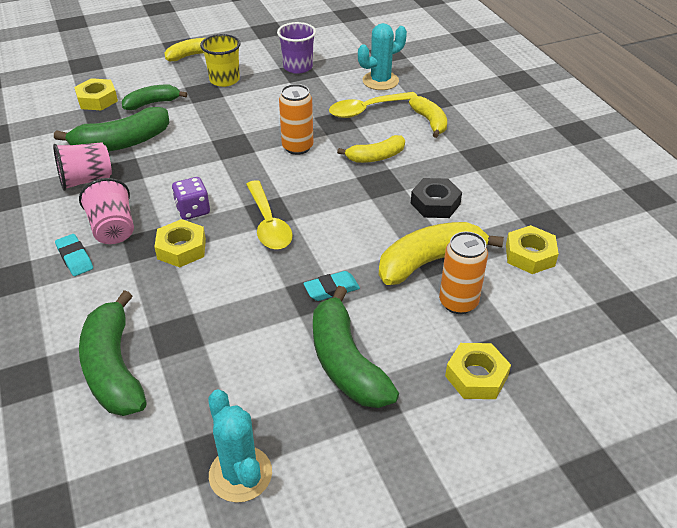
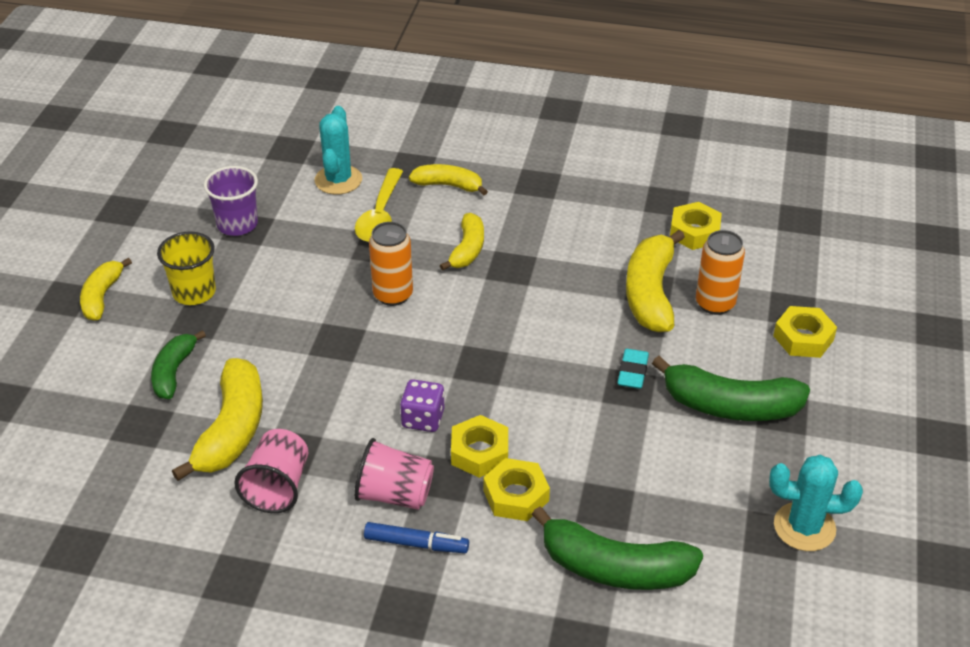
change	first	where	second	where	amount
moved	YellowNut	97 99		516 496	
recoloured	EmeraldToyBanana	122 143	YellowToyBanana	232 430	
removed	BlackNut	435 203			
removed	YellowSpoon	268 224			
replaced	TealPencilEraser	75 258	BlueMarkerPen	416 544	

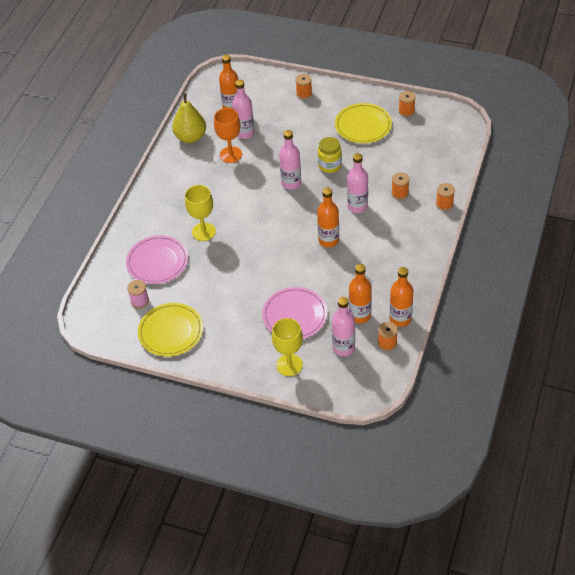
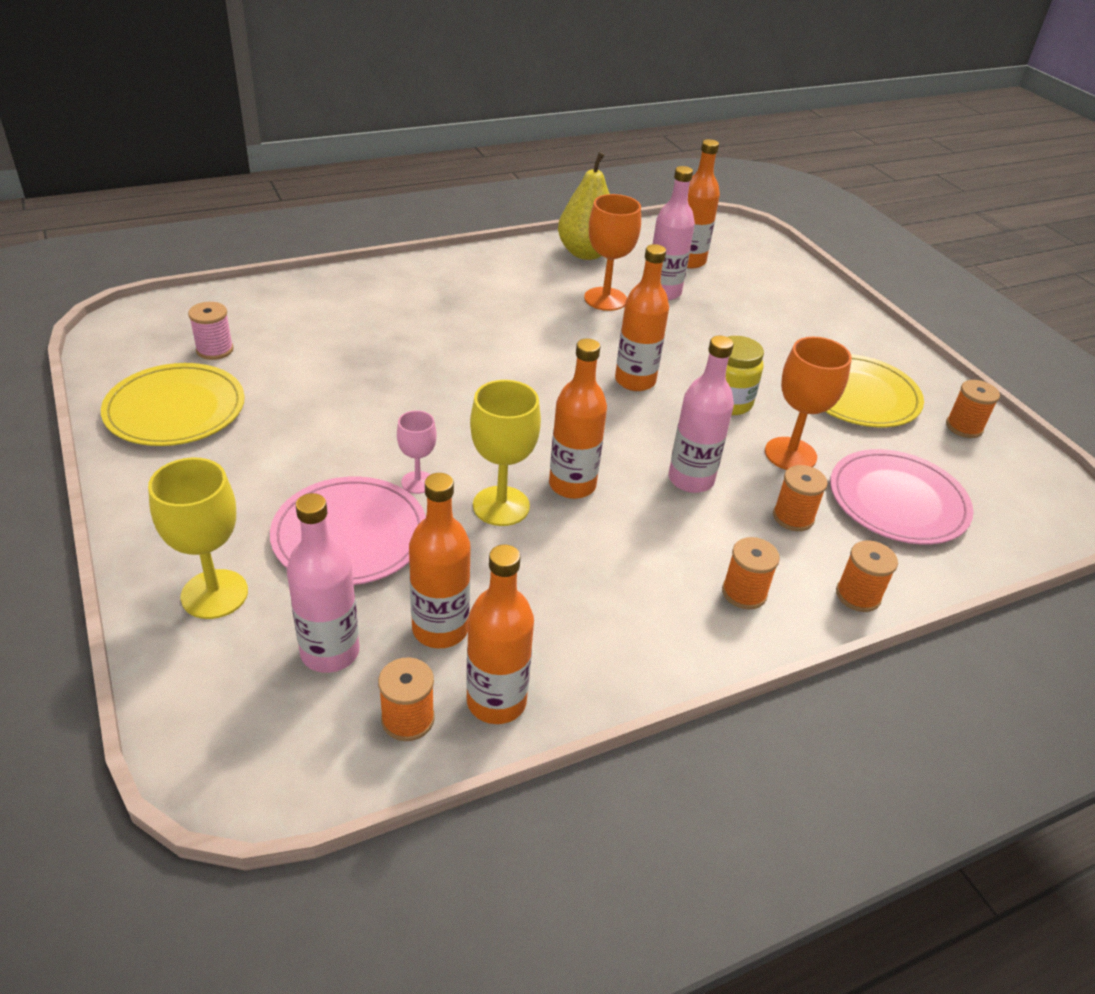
change	first	where	second	where	amount
moved	OrangeColouredReelOfThread	304 94		744 593	
recoloured	PinkDrinkBottle	291 183	OrangeColouredDrinkBottle	635 381	
moved	YellowChalice	203 232		501 506	
moved	PinkPlate	157 262		898 501	
added			OrangeColouredChalice	790 454	
added			PinkChalice	418 482	

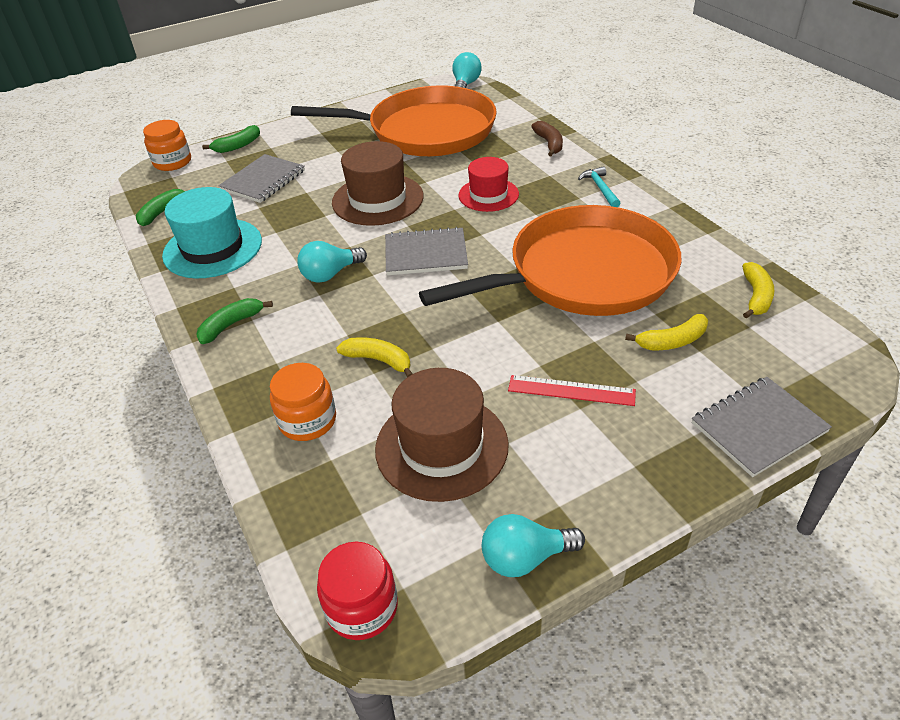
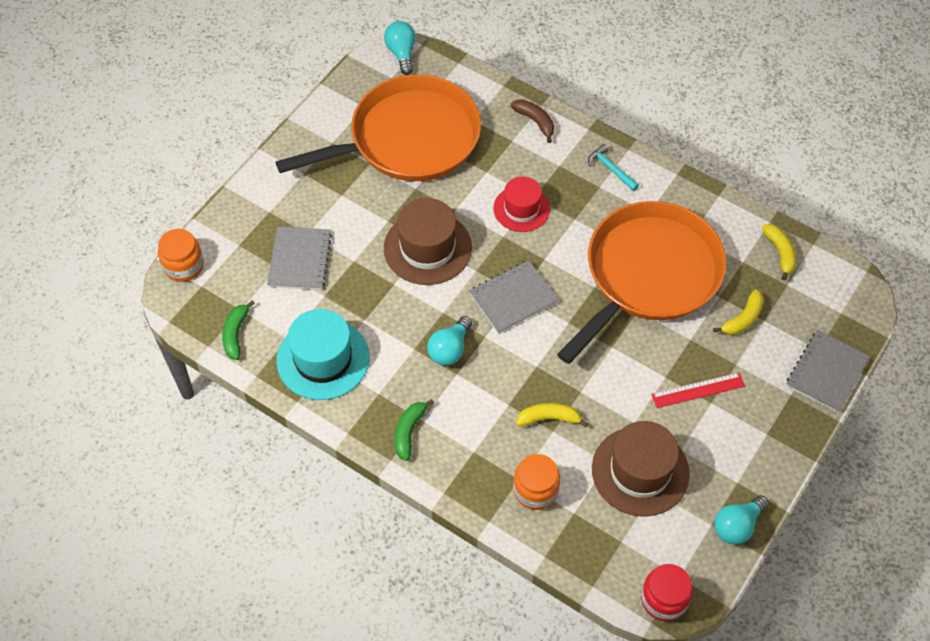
change	first	where	second	where	amount
removed	EmeraldToyBanana	237 146			

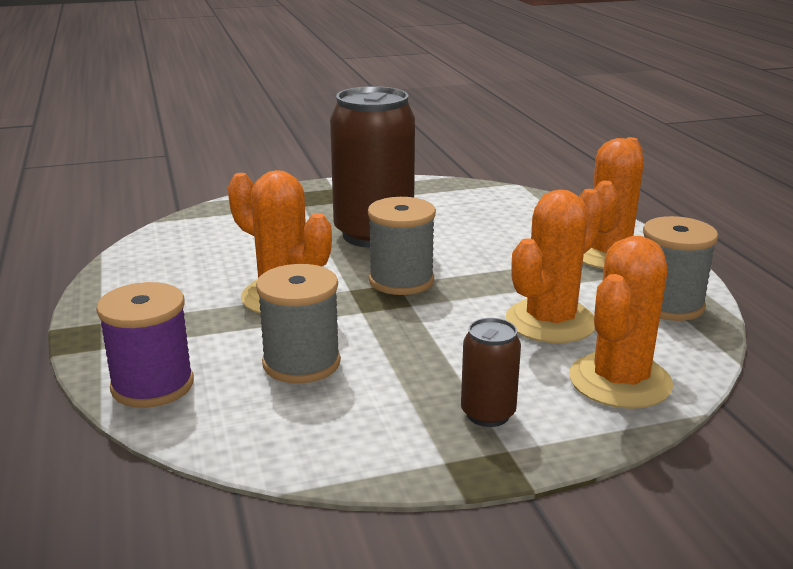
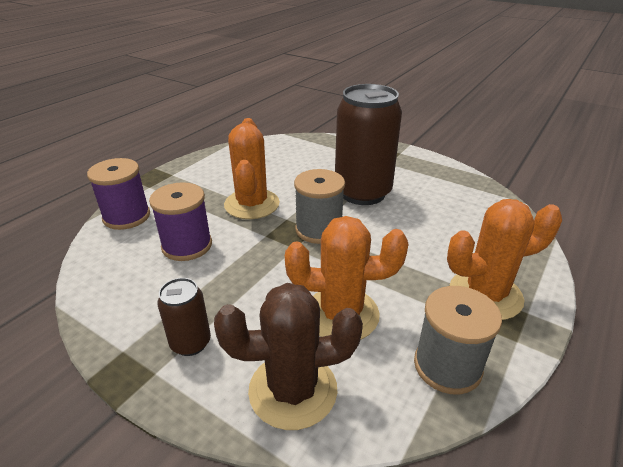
change	first	where	second	where	amount
recoloured	OrangeColouredCactus	620 381	DarkBrownCactus	293 390	
recoloured	GrayReelOfThread	301 363	VioletReelOfThread	187 245	

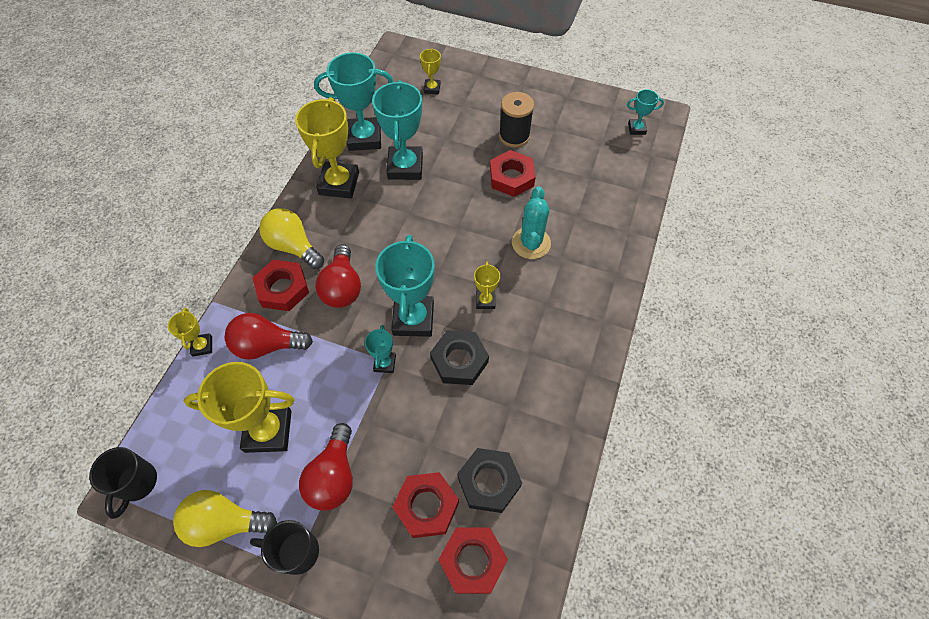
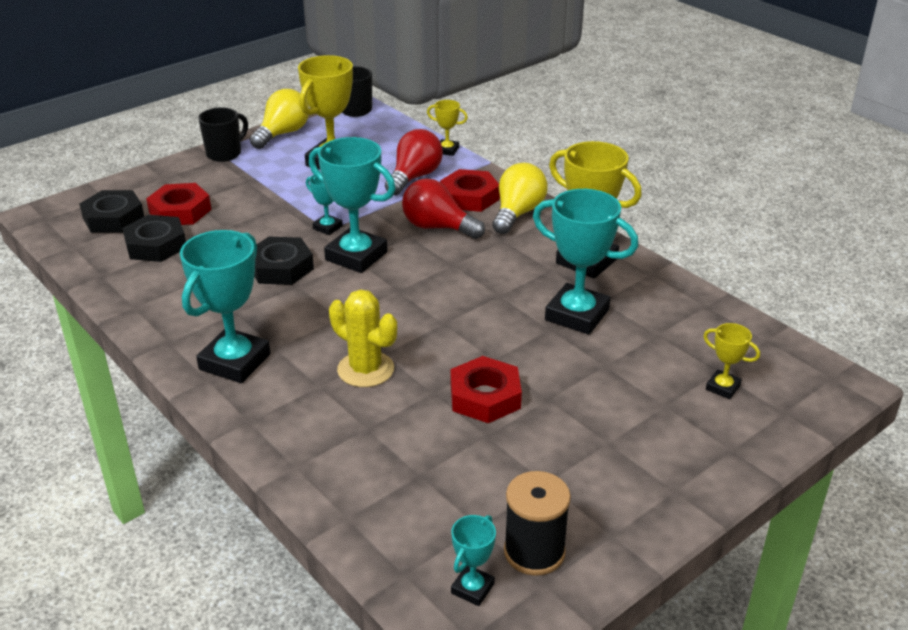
change	first	where	second	where	amount
moved	TealTrophy	364 138		235 362	
moved	BlackReelOfThread	514 136		534 552	
recoloured	TealCactus	531 243	YellowCactus	365 369	
turned	YellowBulb	293 246		517 213	45 degrees counterclockwise
removed	YellowTrophy	485 301			
removed	RedBulb	333 476			
recoloured	RedNut	472 561	BlackNut	113 218	

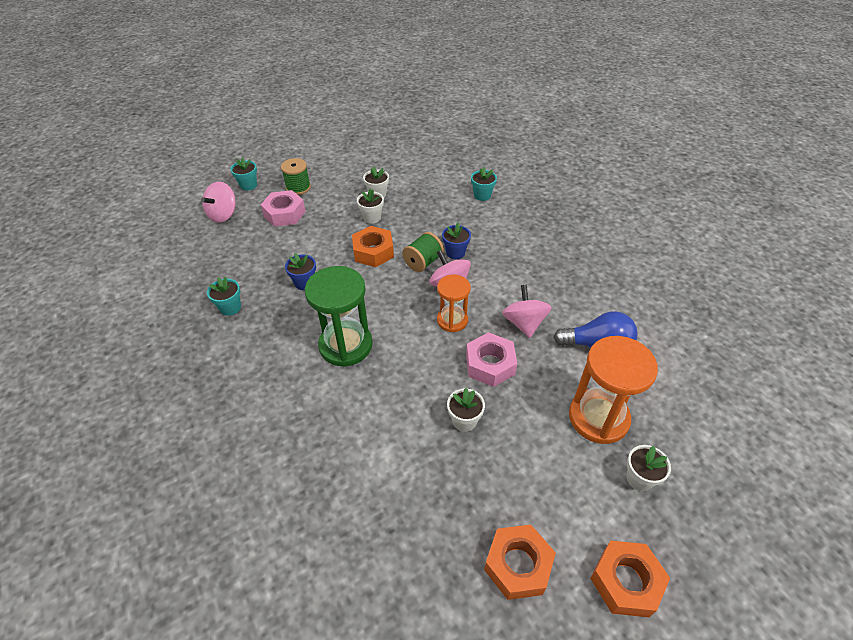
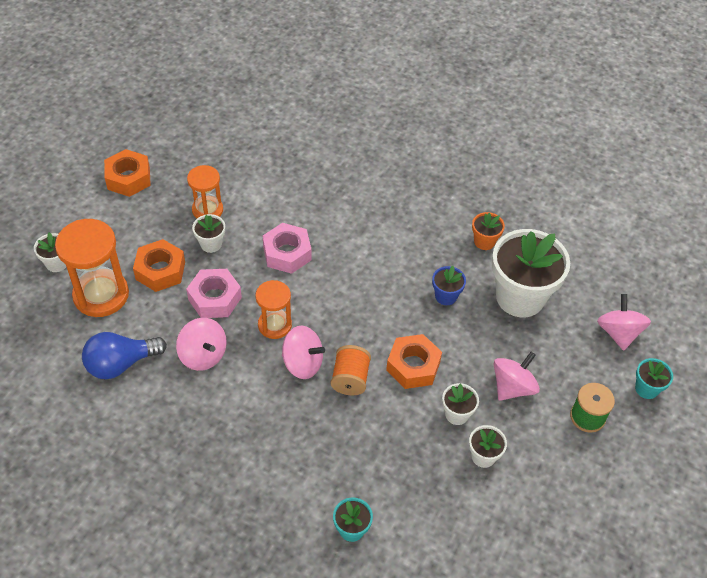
change	first	where	second	where	amount
moved	PinkNut	284 214		287 253	
removed	BluePlantPot	455 252			
recoloured	EmeraldReelOfThread	423 262	OrangeColouredReelOfThread	350 379	
removed	EmeraldHourglass	346 345			
recoloured	TealPlantPot	230 308	OrangeColouredPlantPot	484 241	
moved	OrangeColouredNut	626 581		160 271	
added			OrangeColouredHourglass	207 210	
added			PureWhitePlantPot	520 297	
added			PinkWhirligig	512 387	

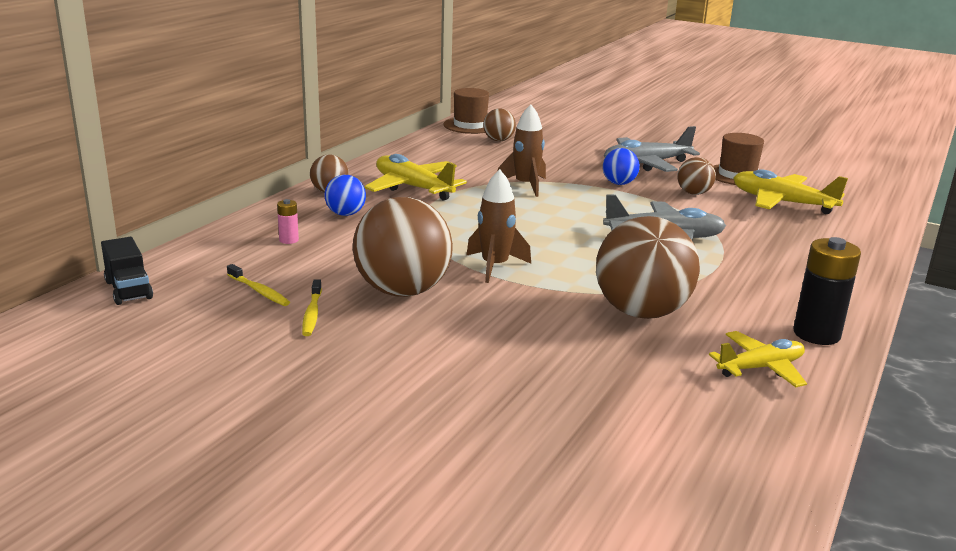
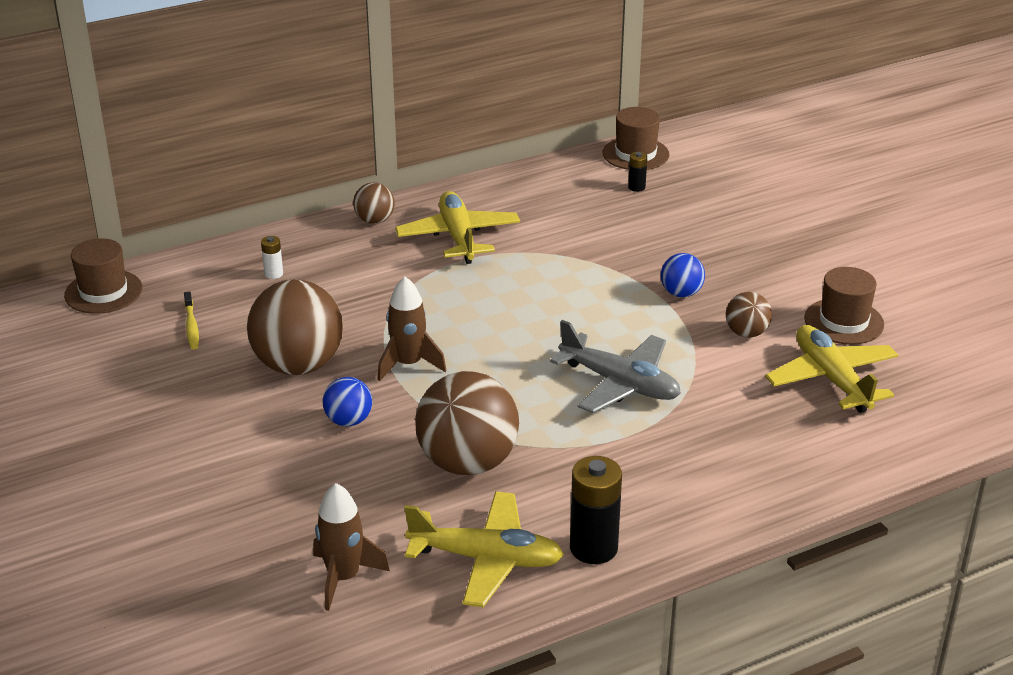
change	first	where	second	where	amount
moved	DarkBrownRocket	525 185		343 578	
replaced	DarkBrownPlayBall	498 140	BlackBattery	636 187	
removed	GrayPlane	646 164			
moved	BluePlayBall	345 214		348 420	
recoloured	PinkBattery	289 240	PureWhiteBattery	273 274	
replaced	BlackToyTruck	128 290	DarkBrownHat	103 292	
removed	YellowToothBrush	312 313			
resized	YellowPlane	760 368		486 559	x1.52

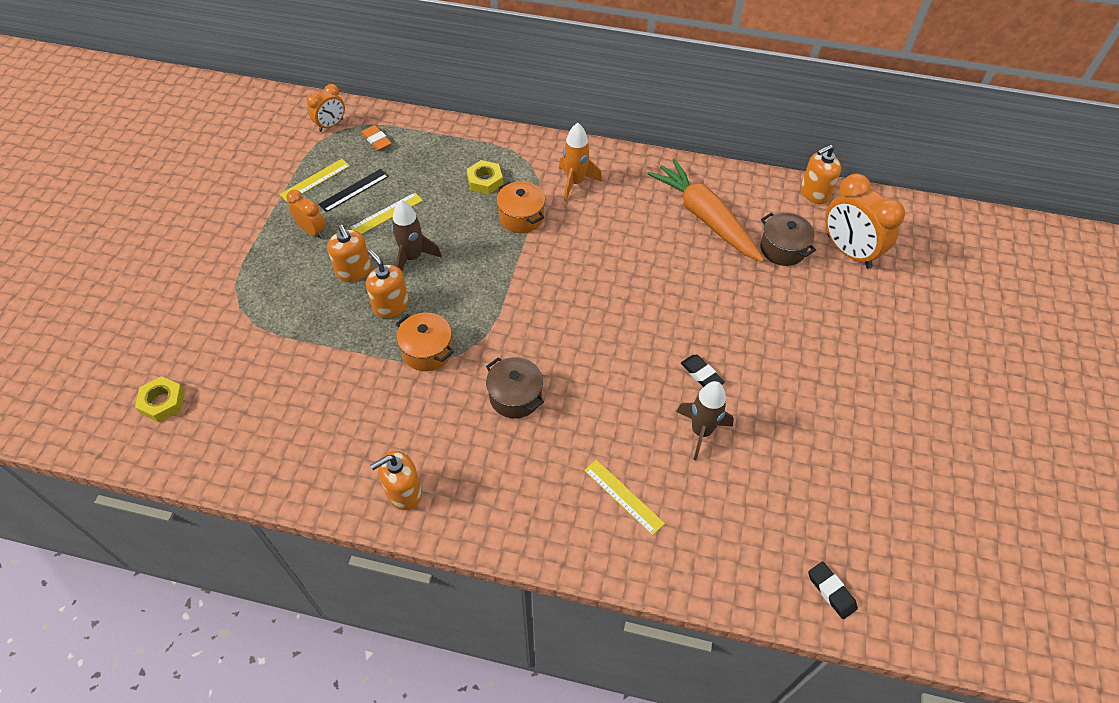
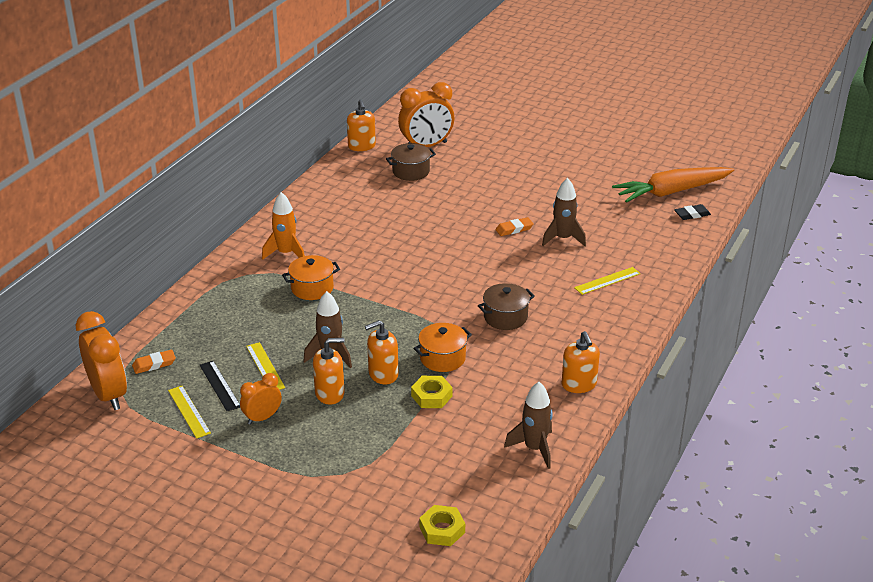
change	first	where	second	where	amount
resized	OrangeColouredBedsideClock	331 125		109 395	x1.78
moved	OrangeColouredToyCarrot	705 218		671 192	
moved	YellowNut	485 181		431 396	
recoloured	BlackPencilEraser	701 374	OrangeColouredPencilEraser	514 229	
added			DarkBrownRocket	534 449	

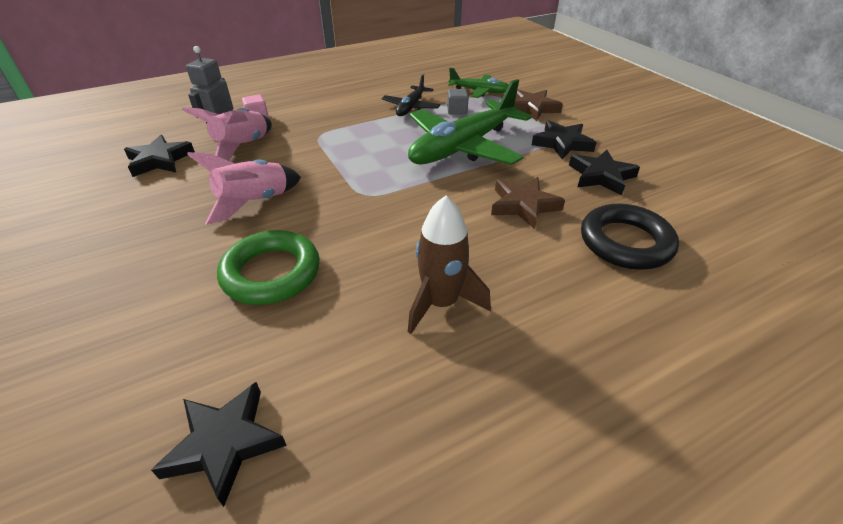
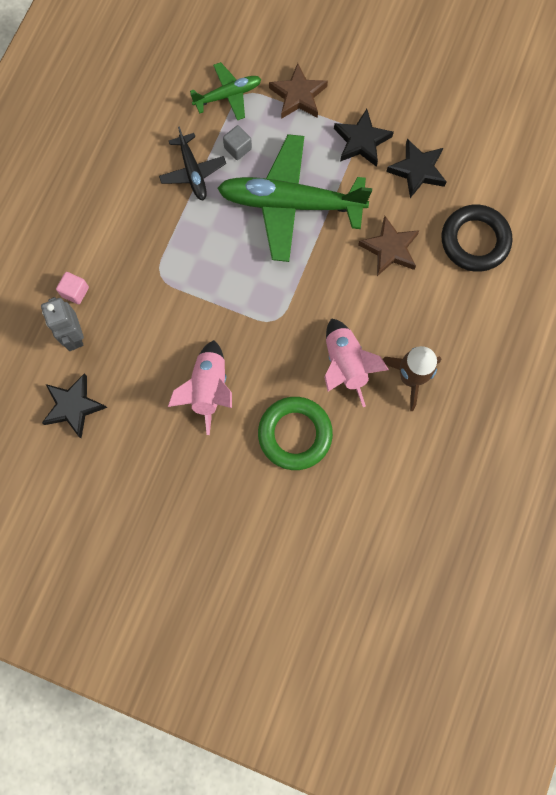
change	first	where	second	where	amount
turned	EmeraldPlane	463 147		291 204	90 degrees clockwise
moved	PinkRocket	242 147		345 365	
removed	BlackStar	225 443			

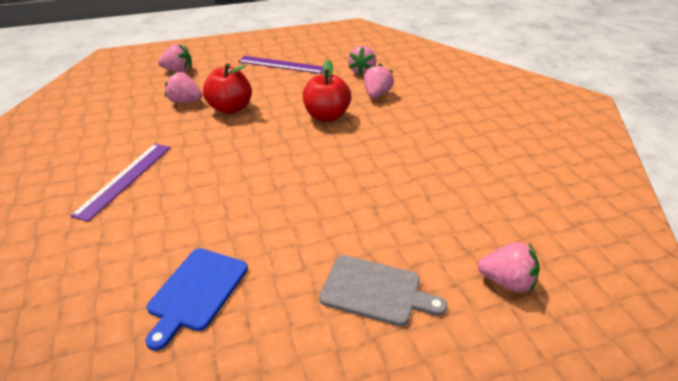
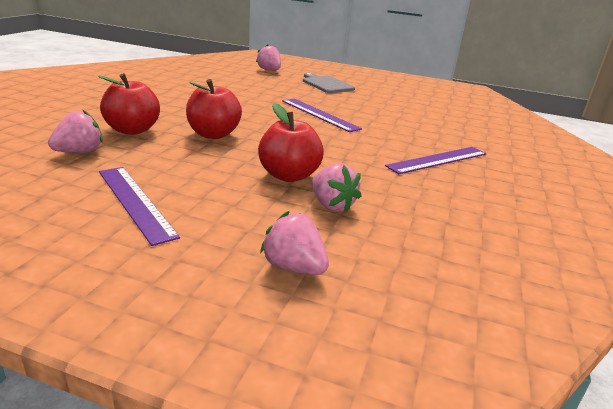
change	first	where	second	where	amount
replaced	PinkBerry	377 95	RedToyApple	132 130	
removed	BlueCuttingBoard	196 292			
added			VioletMeasuringStick	319 114	

